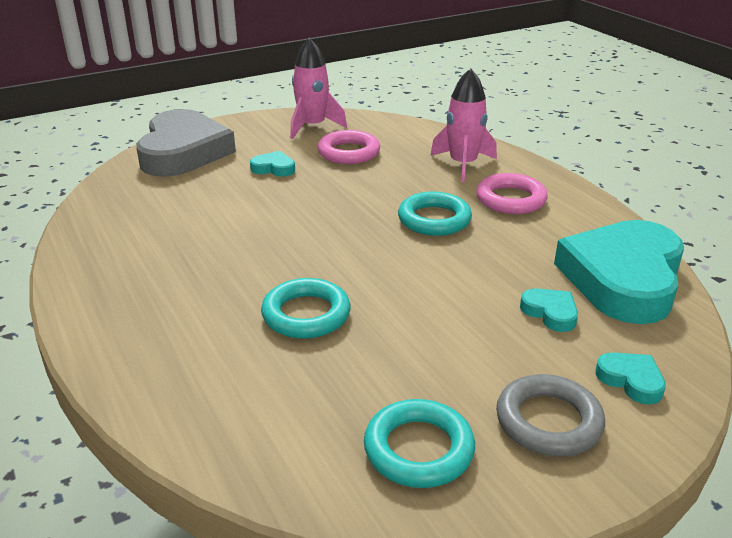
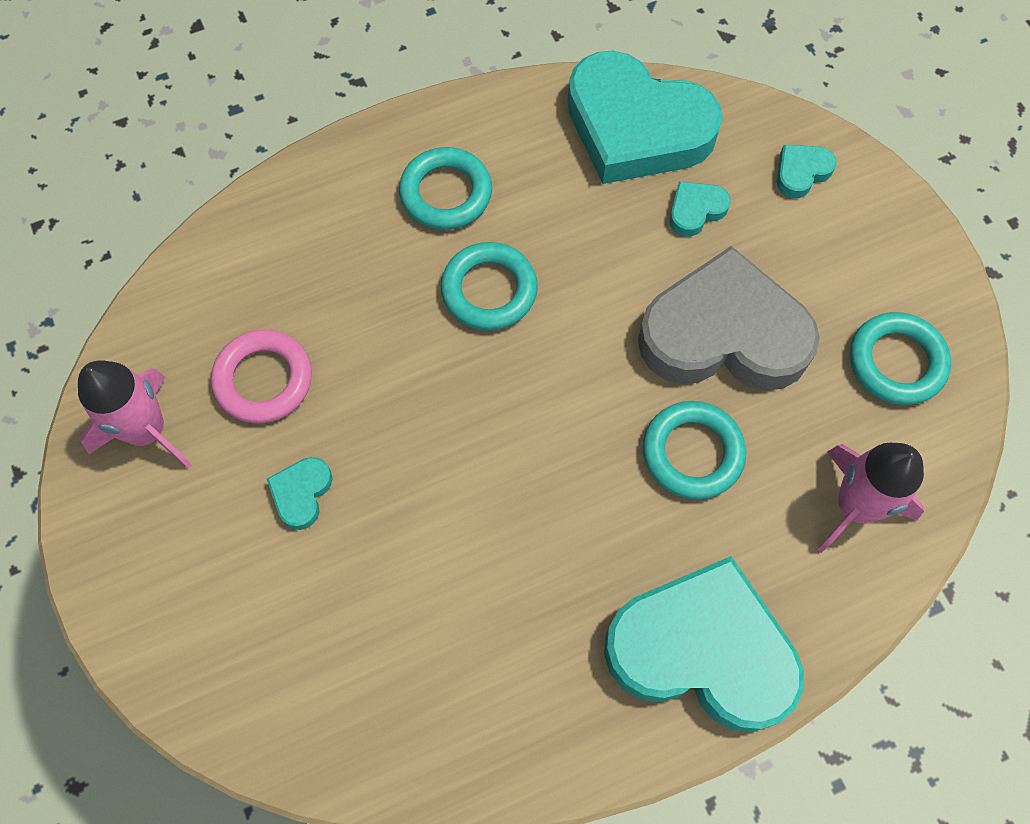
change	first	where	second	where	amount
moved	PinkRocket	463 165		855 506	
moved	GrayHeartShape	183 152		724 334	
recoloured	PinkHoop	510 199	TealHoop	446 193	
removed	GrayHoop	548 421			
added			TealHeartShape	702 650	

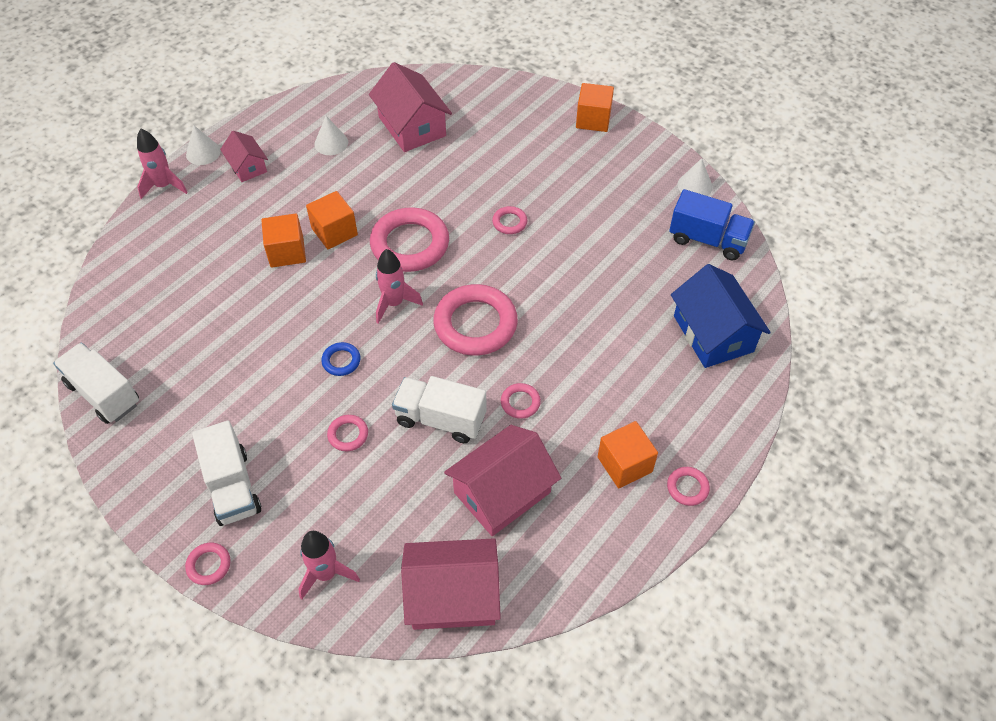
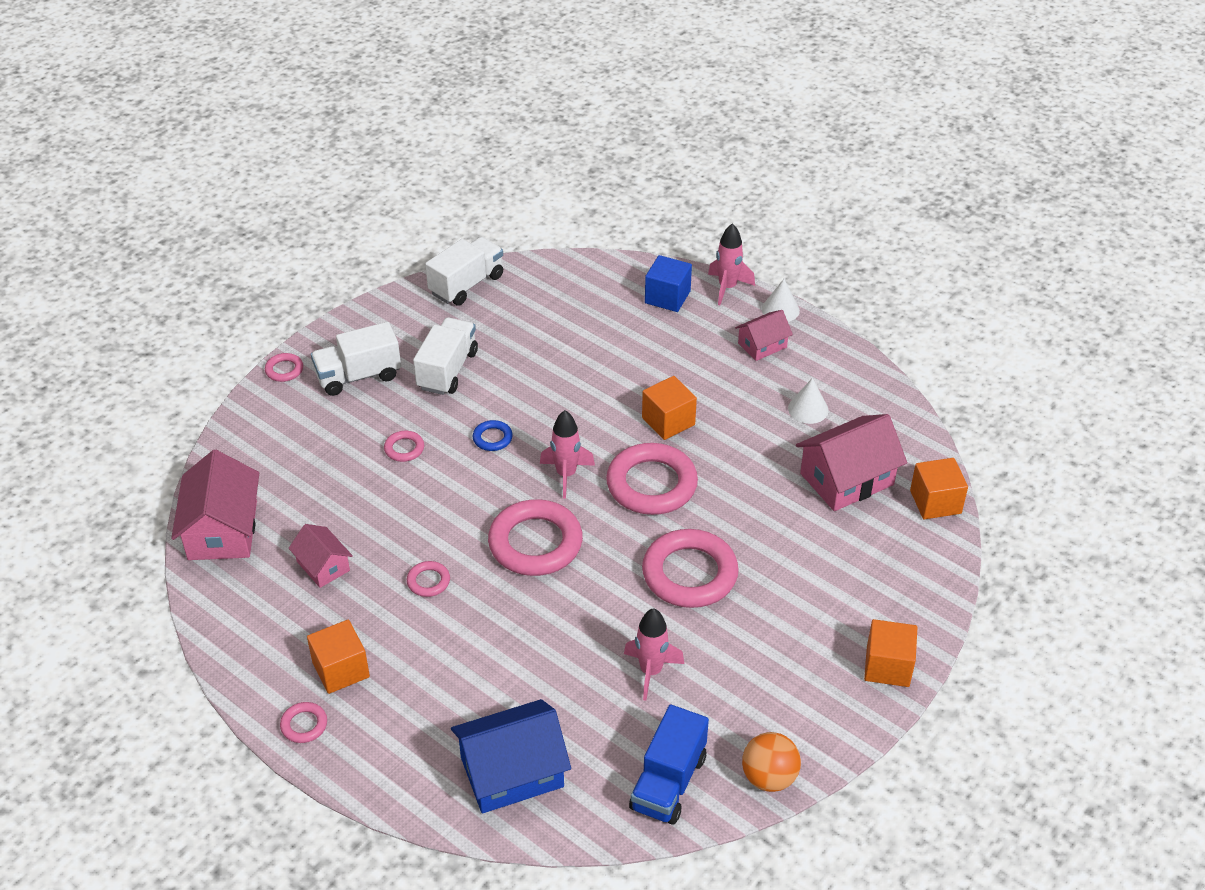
change	first	where	second	where	amount
replaced	PureWhiteSolidCone	695 185	OrangeColouredPlayBall	769 777	
resized	PinkHoop	509 222		689 574	x2.22
moved	OrangeColouredSolidCube	287 252		935 502	
moved	PureWhiteToyTruck	440 419		447 370	
resized	PinkCottage	502 492		323 566	x0.57
moved	PinkRocket	326 574		651 671	
added			BlueSolidCube	667 297	

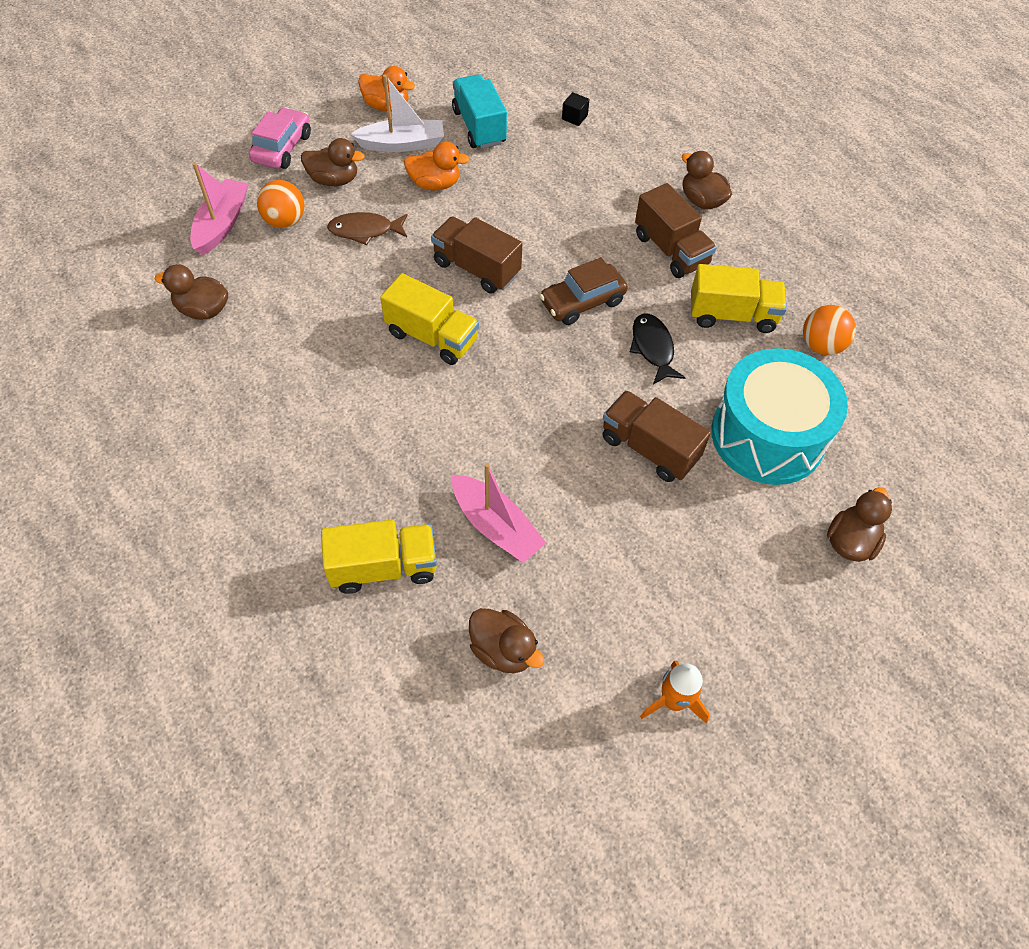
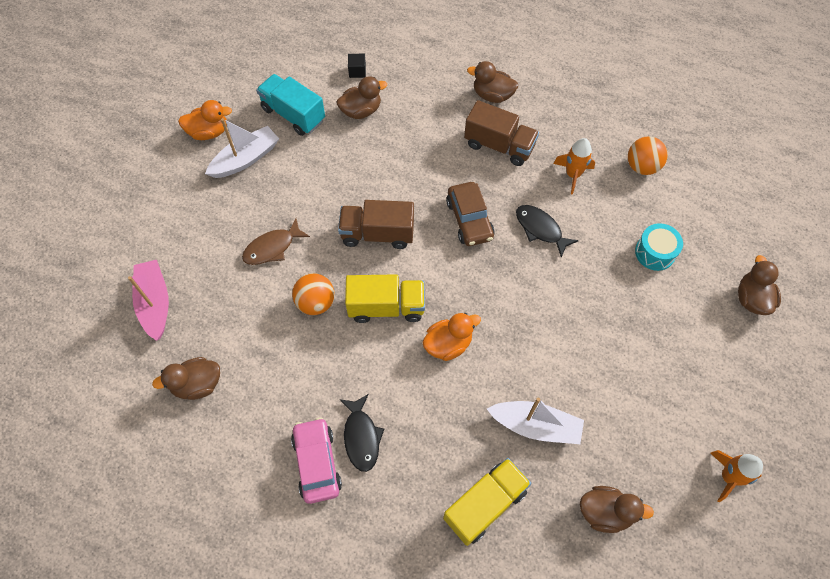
change	first	where	second	where	amount
moved	PinkCar	282 148		317 463	
moved	DarkBrownDuck	334 180		361 111	
moved	OrangeColouredDuck	435 184		448 344	
moved	OrangeColouredPlayBall	285 221		316 302	
turned	DarkBrownCar	582 302		469 220	45 degrees counterclockwise
replaced	YellowToyTruck	732 315	OrangeColouredRocket	572 175	
resized	TealDrum	767 435		655 252	x0.46
removed	DarkBrownToyTruck	649 448			
recoloured	PinkToyBoat	496 526	PureWhiteToyBoat	535 426	
added			BlackFishFigure	361 437	

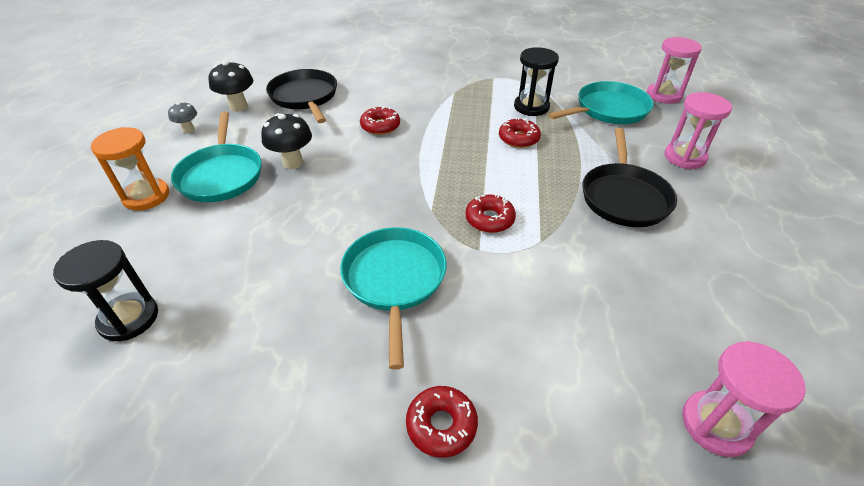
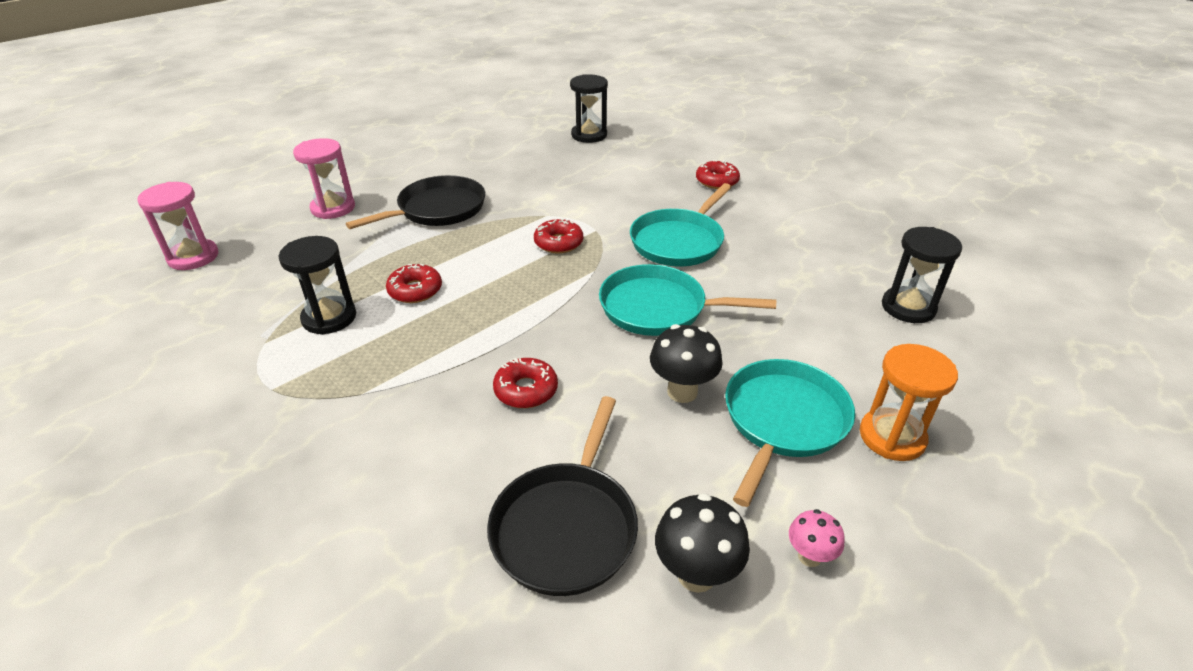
change	first	where	second	where	amount
moved	TealFryingPan	608 109		658 308	
recoloured	GrayFungus	188 130	PinkFungus	809 556	
recoloured	PinkHourglass	716 424	BlackHourglass	589 135	

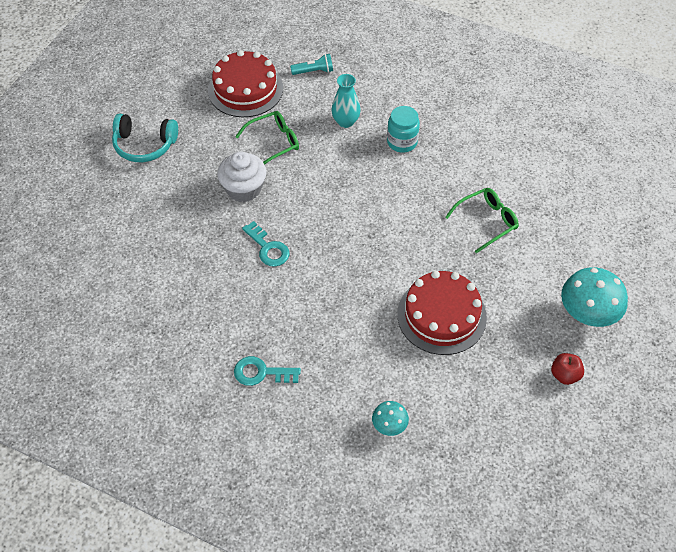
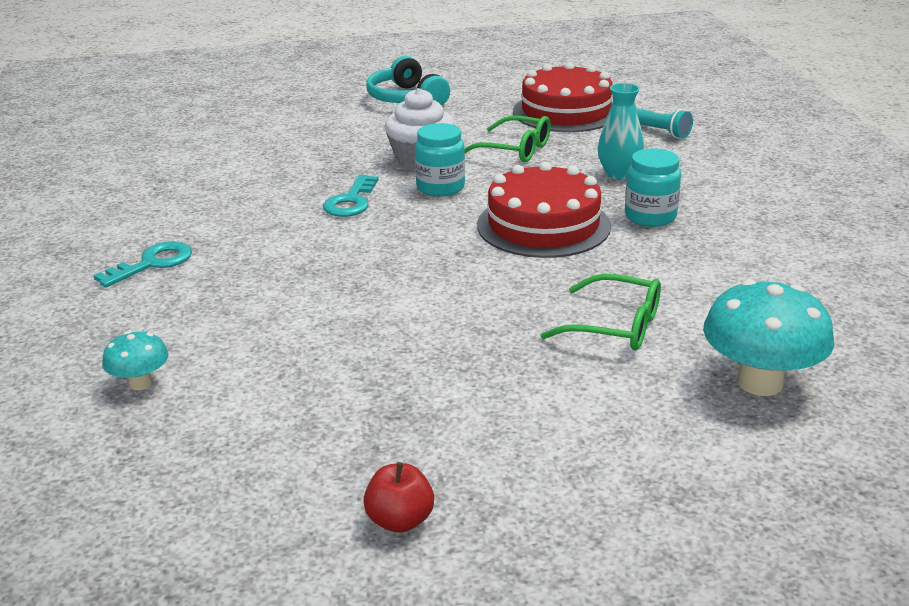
change	first	where	second	where	amount
moved	TealFungus	587 314		760 382	
moved	RedLayerCake	441 315		543 225	
turned	TealLatchkey	261 372		152 263	75 degrees clockwise
added			TealPreserveJar	440 187	

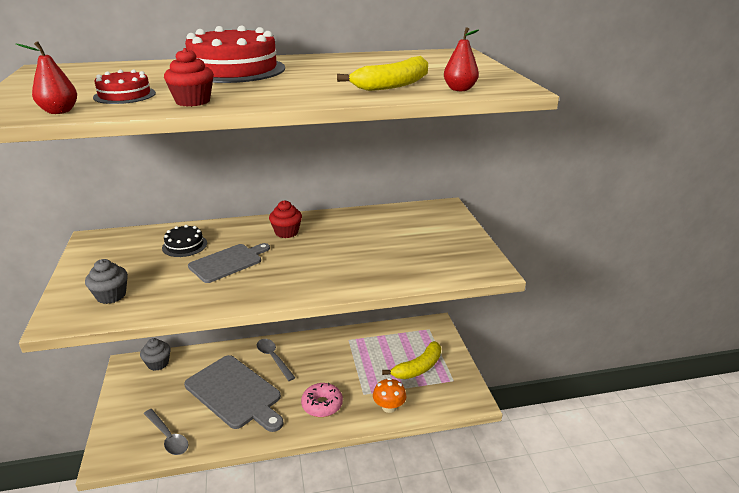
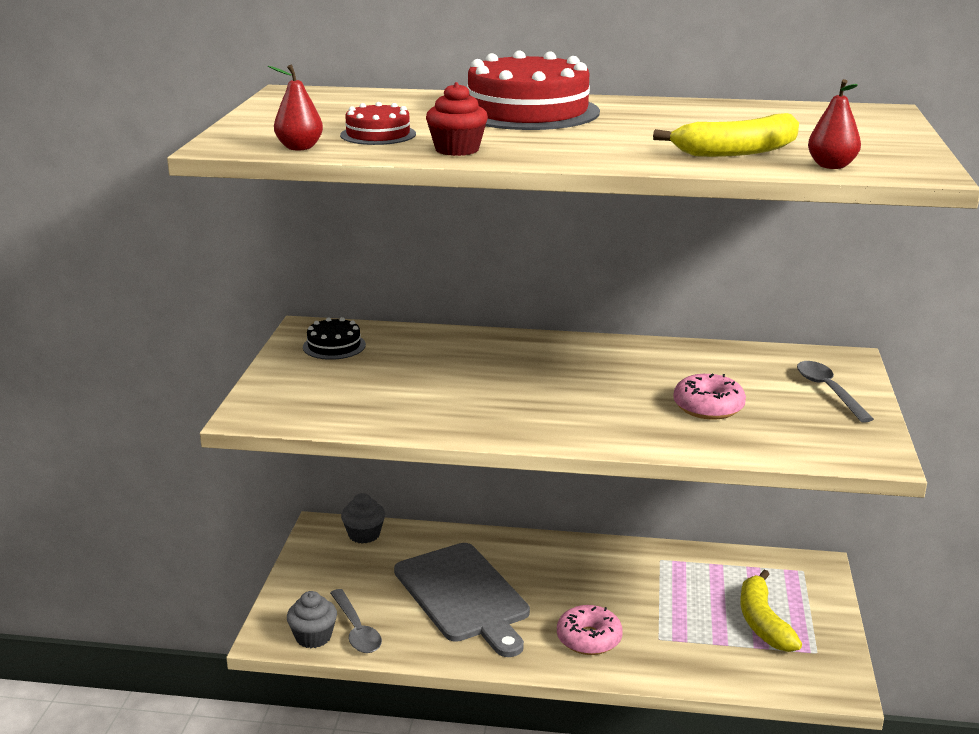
change	first	where	second	where	amount
removed	RedCupcake	286 232			
moved	BlackLayerCake	184 245		334 346	
removed	GrayCuttingBoard	228 262			
moved	GrayCupcake	111 295		313 637	
moved	GraySpoon	273 358		828 391	
turned	YellowToyBanana	418 368		763 622	105 degrees clockwise
removed	OrangeColouredFungus	389 407			
added			PinkDoughnut	708 407	

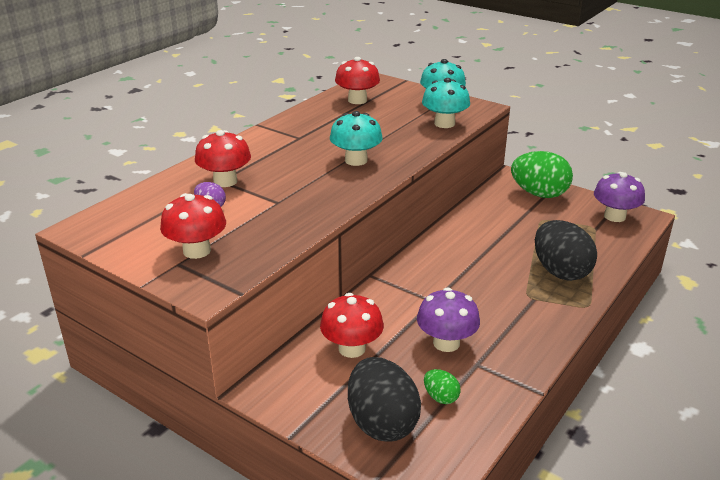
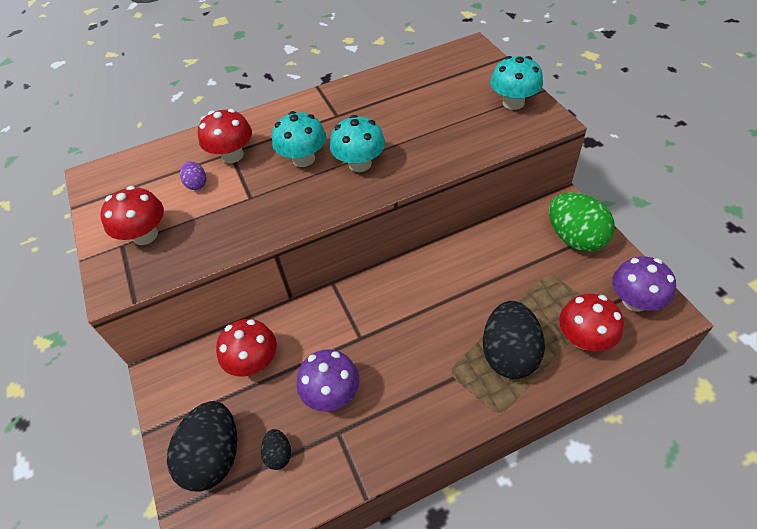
change	first	where	second	where	amount
moved	RedFungus	357 100		584 338	
moved	TealFungus	444 123		303 159	
recoloured	EmeraldEggShape	440 397	BlackEggShape	278 454	

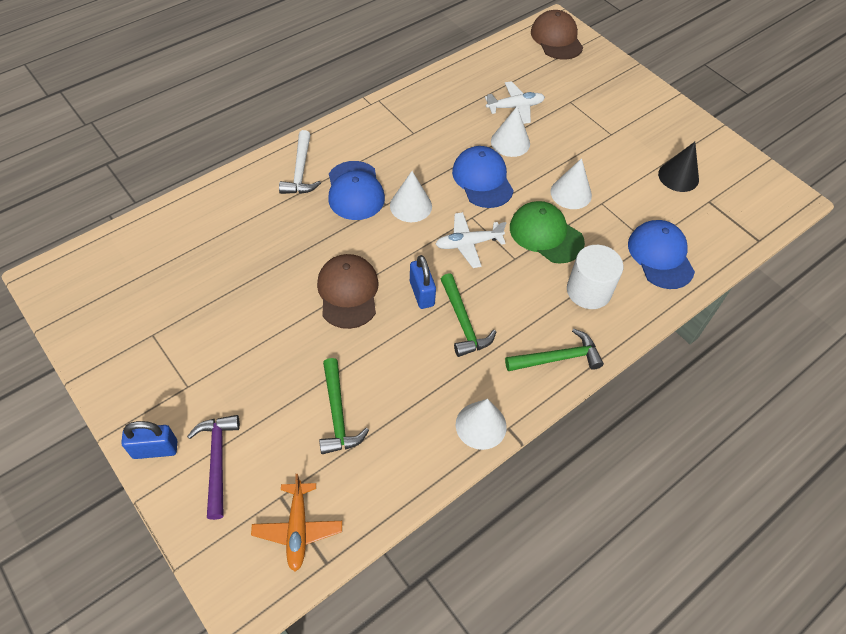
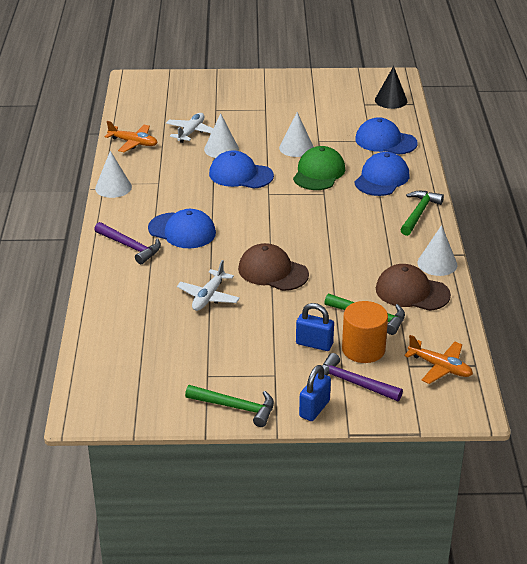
change	first	where	second	where	amount
moved	DarkBrownCap	556 39		412 292	
recoloured	PureWhiteCarpenter'sHammer	300 171	VioletCarpenter'sHammer	130 247	
moved	BlackSolidCone	678 176		391 100	
moved	PureWhiteSolidCone	411 206		113 187	
turned	EmeraldCap	546 234		319 173	120 degrees clockwise
moved	PureWhitePlane	468 244		208 297	
replaced	PureWhiteCylinderShape	588 291	BlueCap	382 178	
moved	BlueLock	422 293		314 344	
moved	EmeraldCarpenter'sHammer	463 322		235 407	
added			OrangeColouredPlane	133 143	
added			OrangeColouredCylinderShape	363 349	

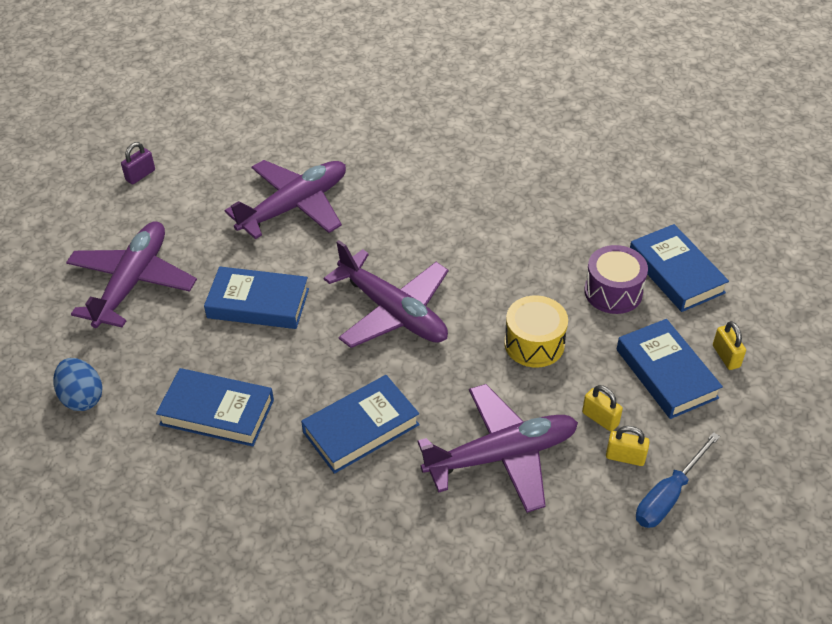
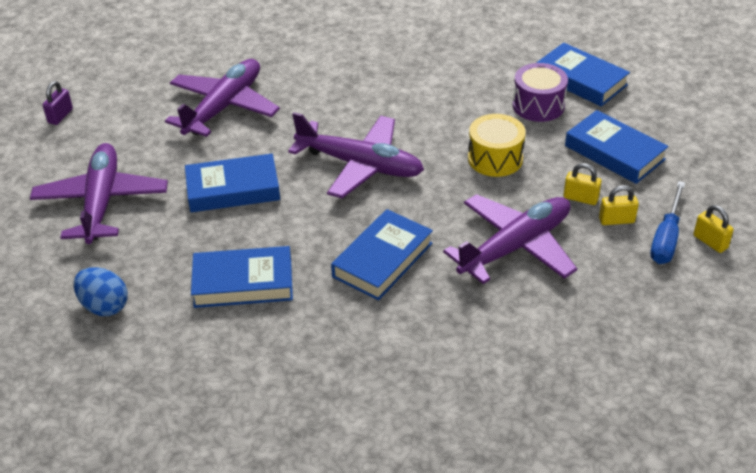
change	first	where	second	where	amount
moved	YellowLock	726 356		710 242	

